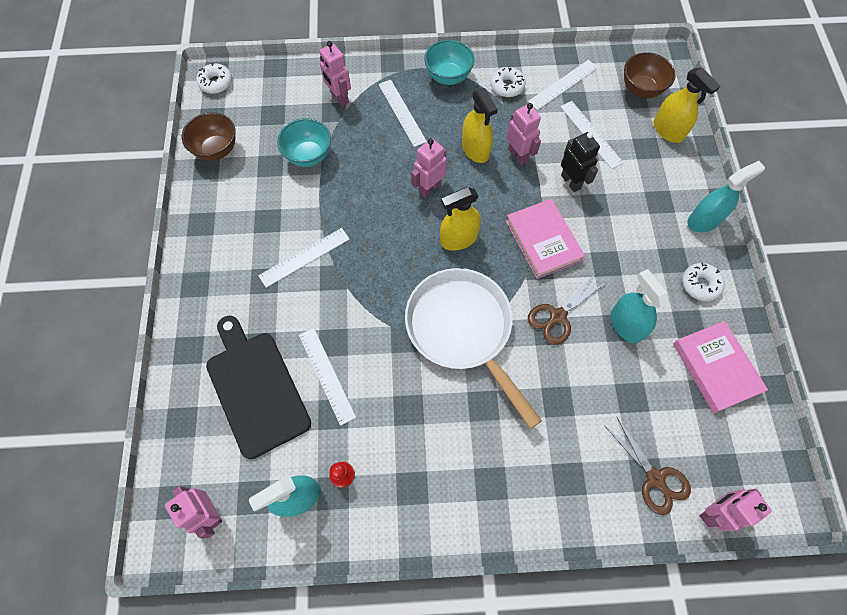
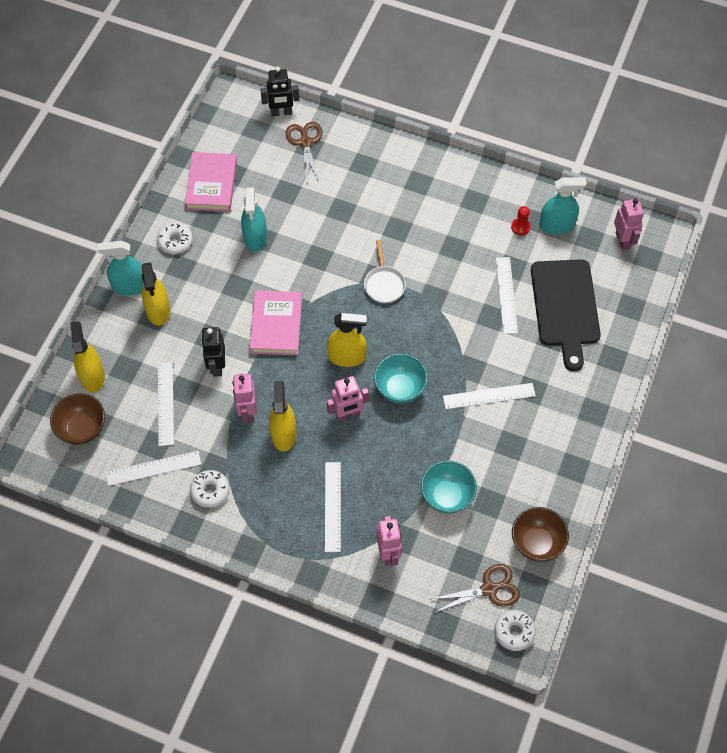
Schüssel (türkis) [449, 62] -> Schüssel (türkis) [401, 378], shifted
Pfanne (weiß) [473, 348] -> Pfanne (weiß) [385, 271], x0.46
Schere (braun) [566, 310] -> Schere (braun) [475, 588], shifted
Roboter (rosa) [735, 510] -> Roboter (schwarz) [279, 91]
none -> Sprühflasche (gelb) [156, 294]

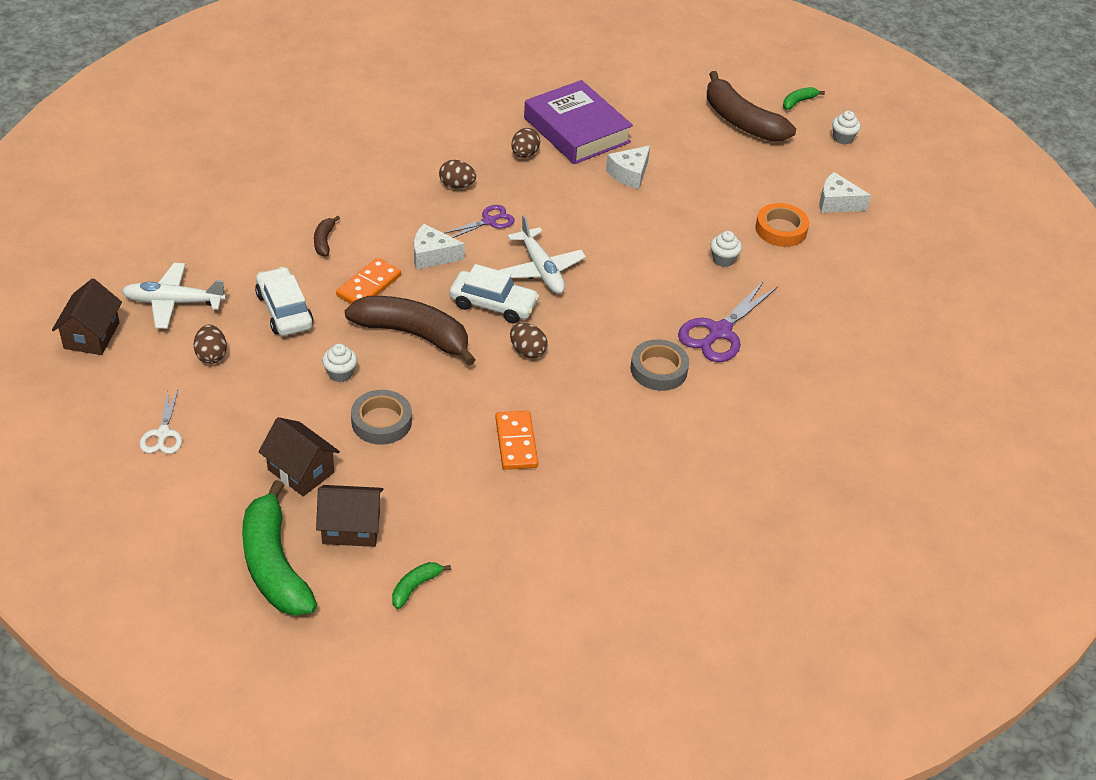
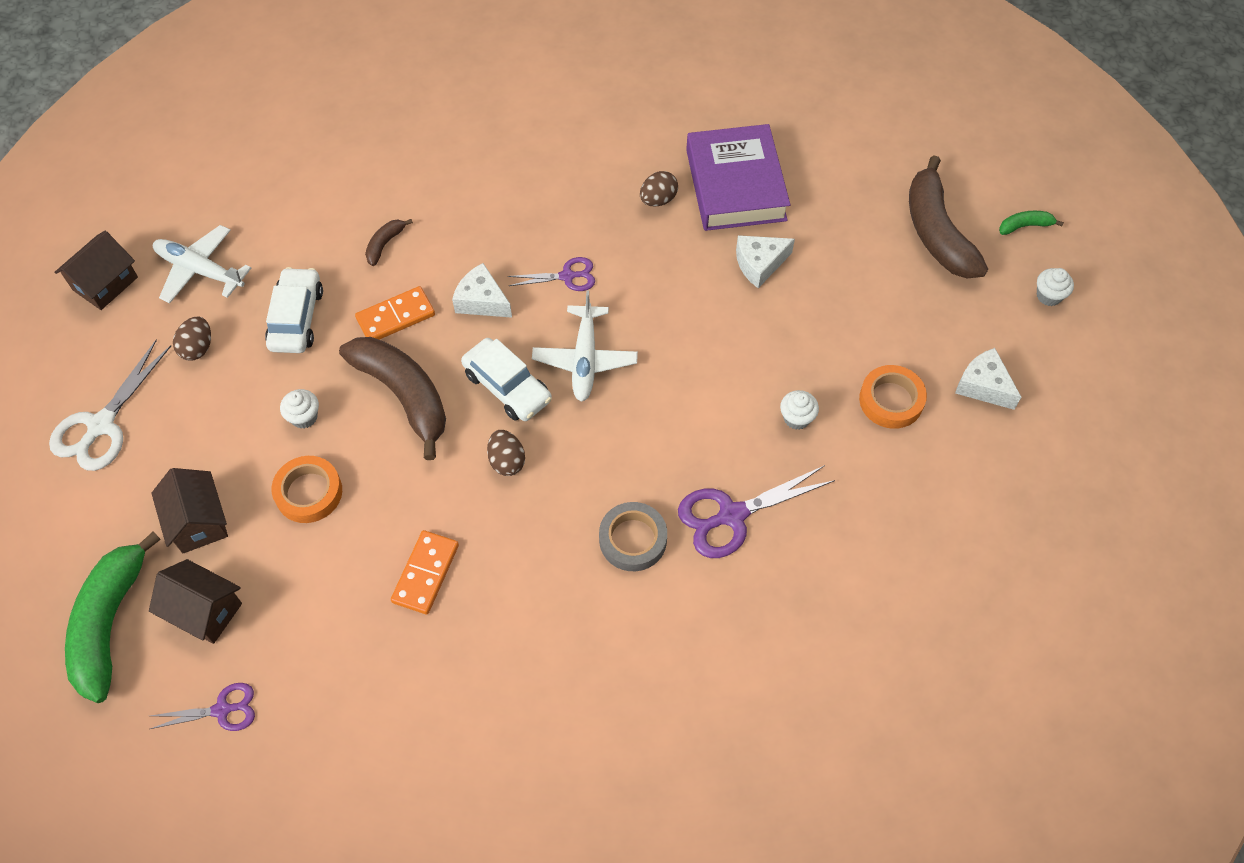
Ei (braun) [457, 174] -> none
Schere (weiß) [160, 422] -> Schere (weiß) [110, 405], x1.67
Klebeband (grau) [381, 417] -> Klebeband (orange) [307, 489]
Banane (grün) [421, 585] -> Schere (lila) [202, 707]

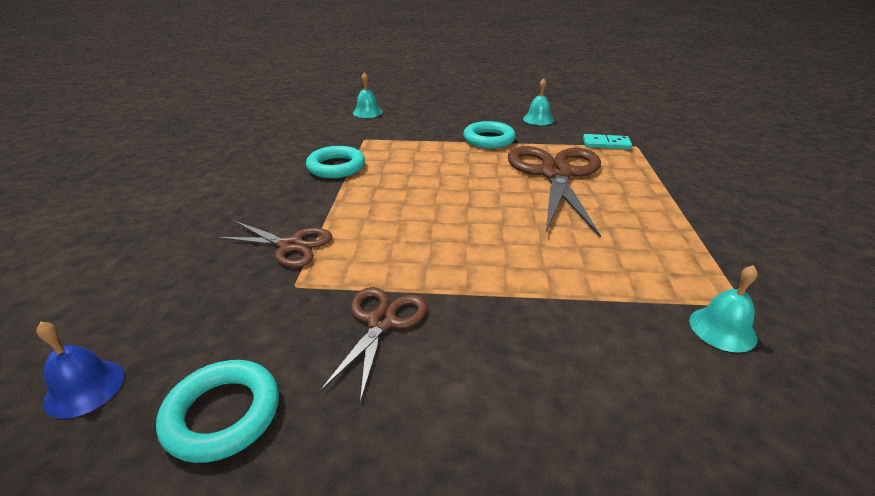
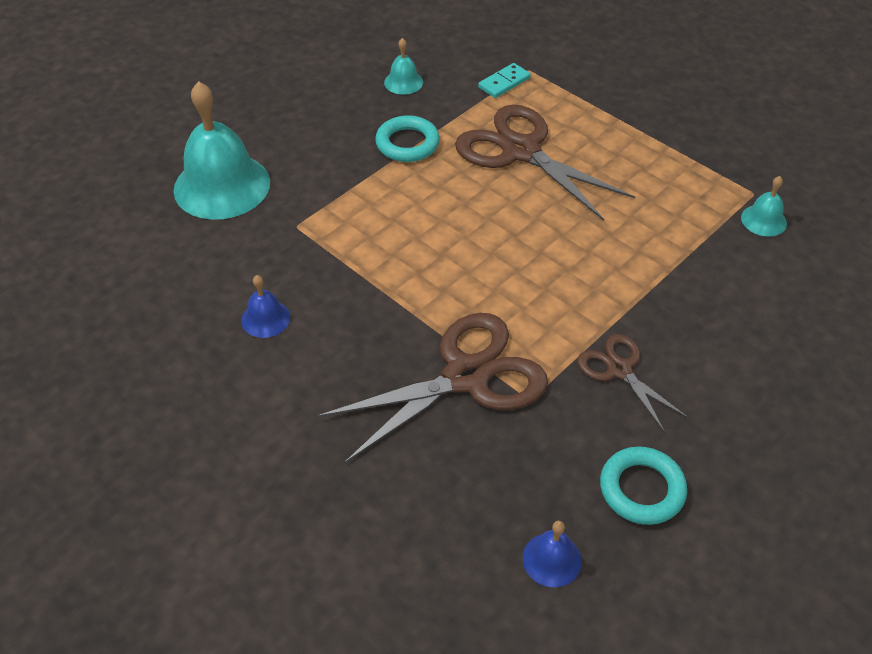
Glocke (türkis) [368, 95] -> Glocke (türkis) [221, 150], x2.20
Ring (türkis) [335, 162] -> none
Schere (braun) [274, 244] -> Schere (braun) [432, 388], x1.86
none -> Glocke (blau) [265, 306]

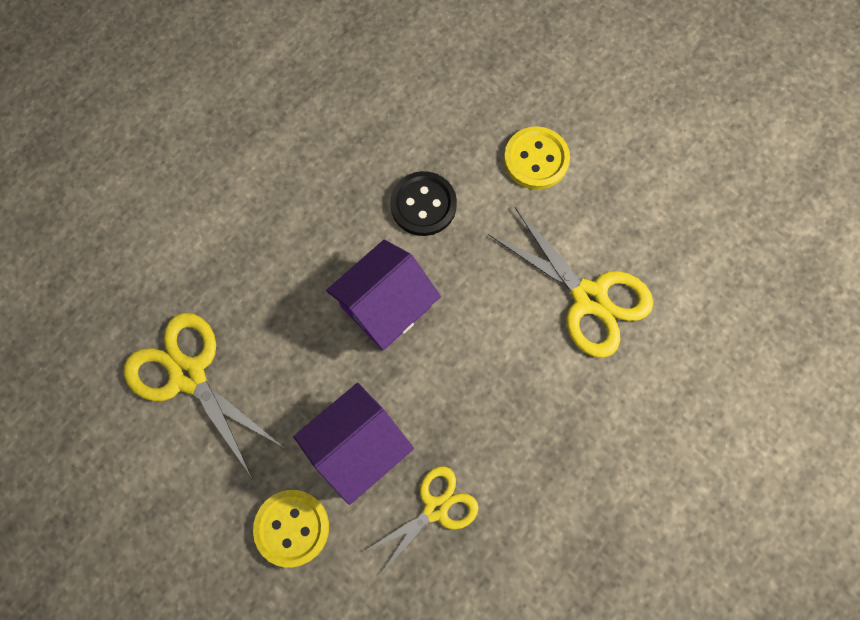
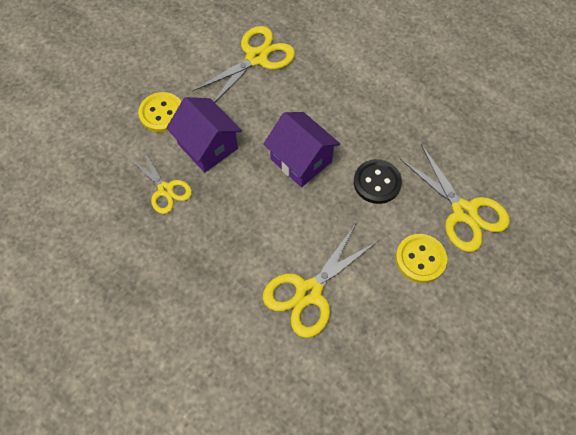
none -> Schere (gelb) [455, 198]

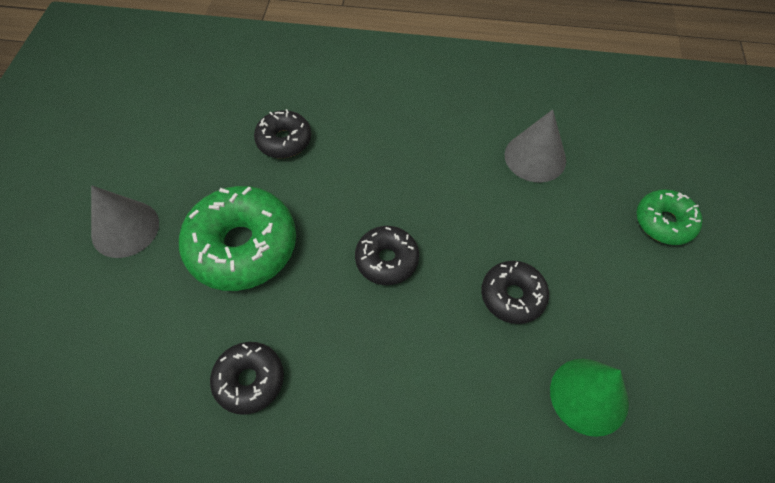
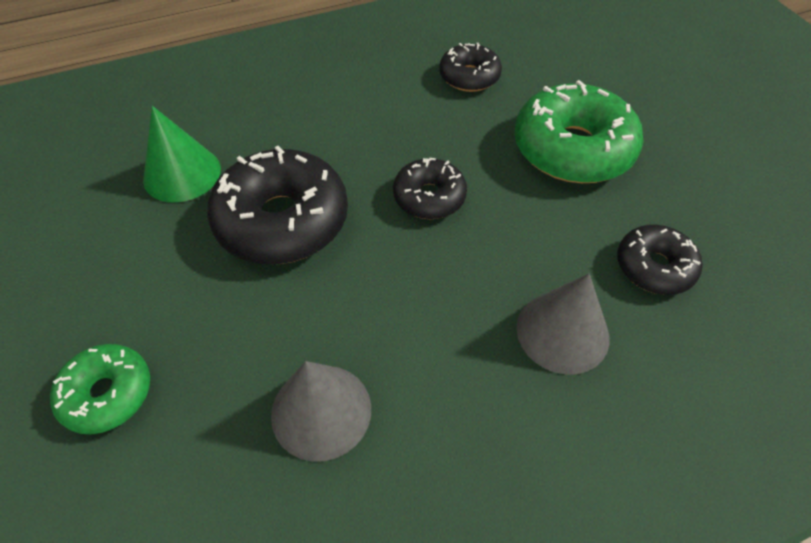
Kegel (grau) [125, 222] -> Kegel (grau) [562, 324], shifted
Donut (schwarz) [515, 292] -> Donut (schwarz) [277, 205], x1.78

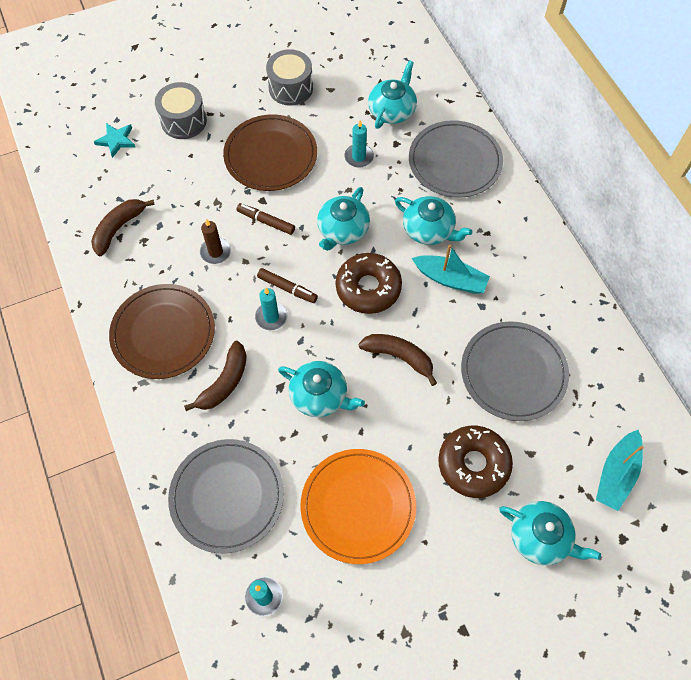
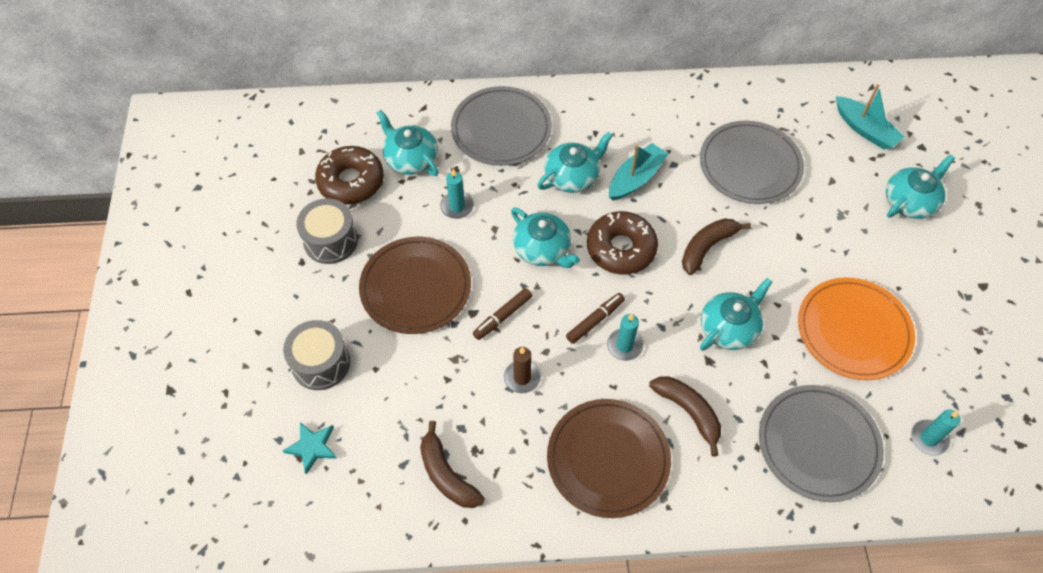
Donut (braun) [475, 462] -> Donut (braun) [349, 175], shifted

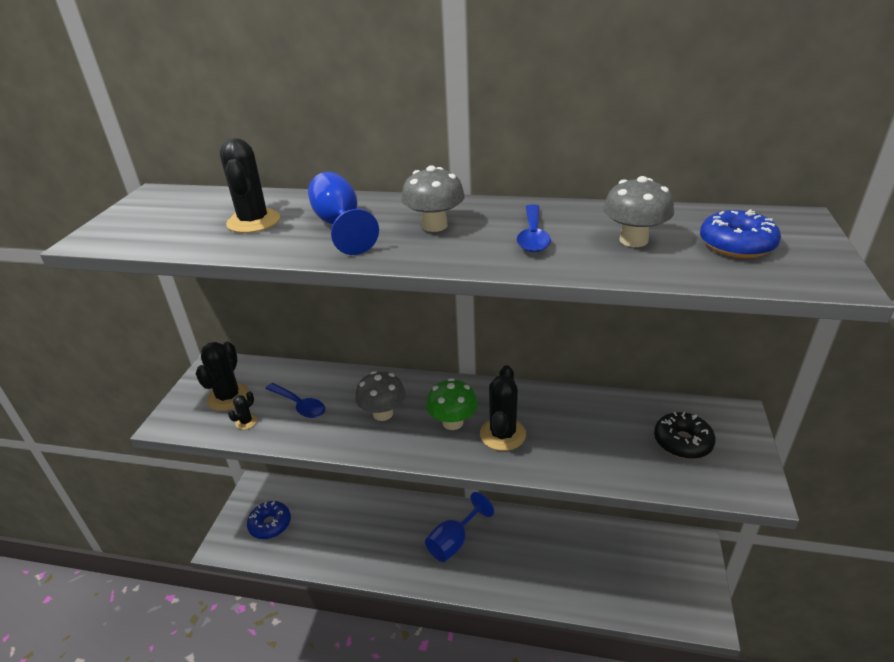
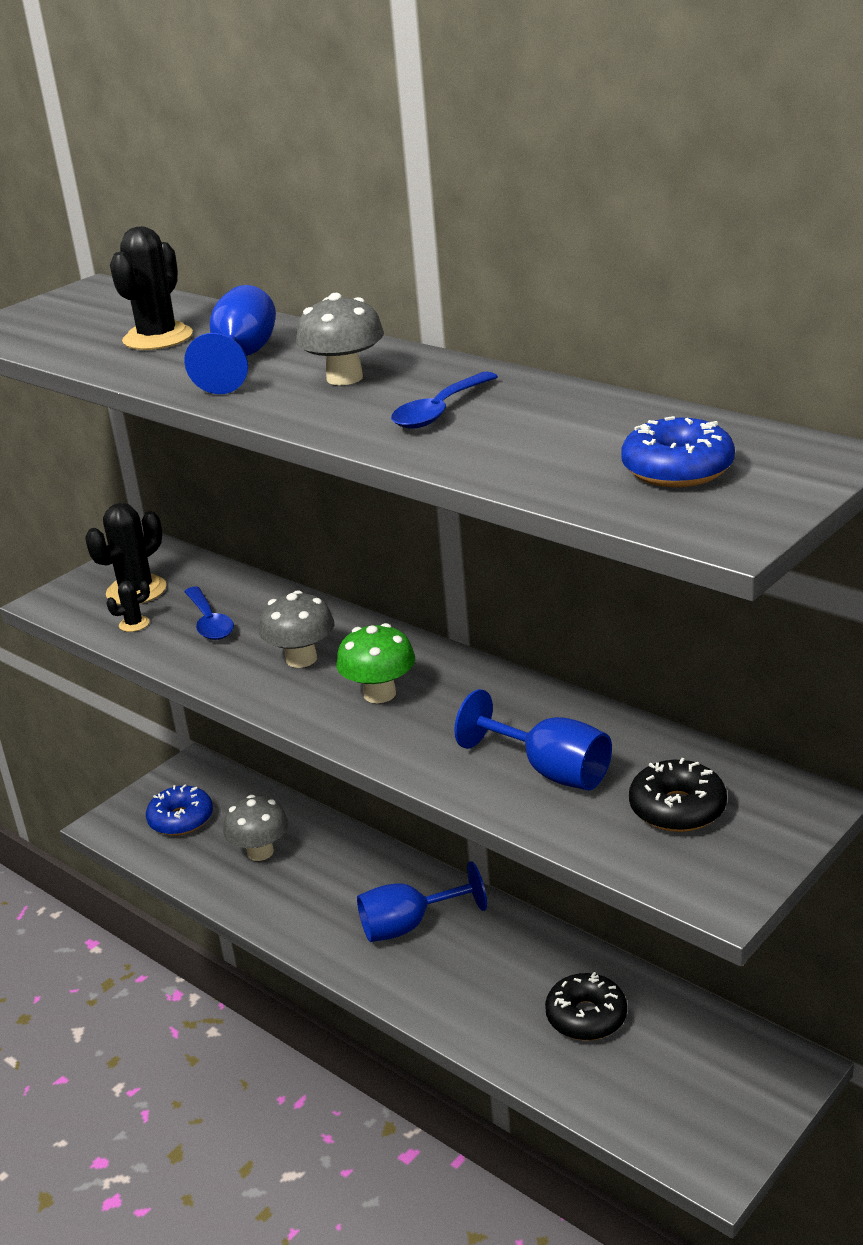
Pilz (grau) [638, 211] -> Pilz (grau) [255, 828], shifted
Kaktus (schwarz) [503, 408] -> none
none -> Kelch (blau) [533, 739]
none -> Donut (schwarz) [586, 1006]

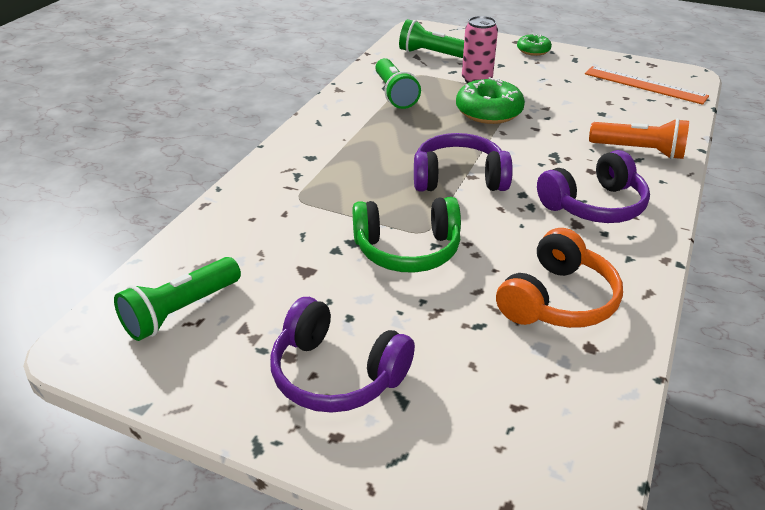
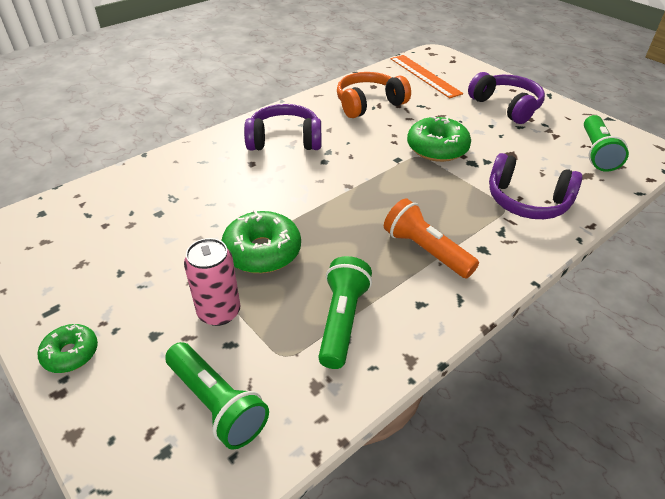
Lineal (orange) [647, 85] -> Lineal (orange) [427, 76], shifted
Taschenlampe (orange) [639, 139] -> Taschenlampe (orange) [431, 238], shifted
Kopfhörer (lila) [463, 162] -> Kopfhörer (lila) [535, 186], shifted
Kopfhörer (grün) [407, 235] -> Donut (grün) [439, 139]
Taschenlampe (grün) [177, 299] -> Taschenlampe (grün) [606, 143], 120 degrees clockwise

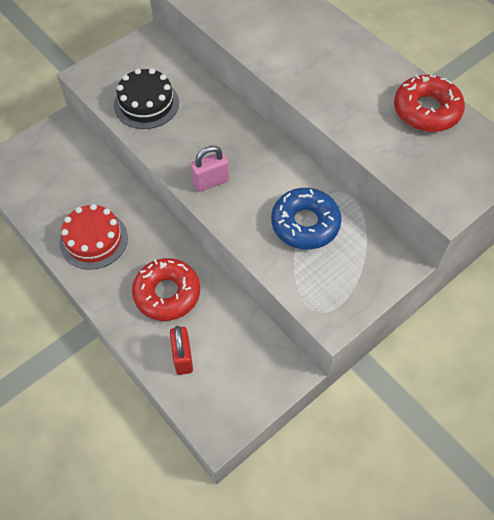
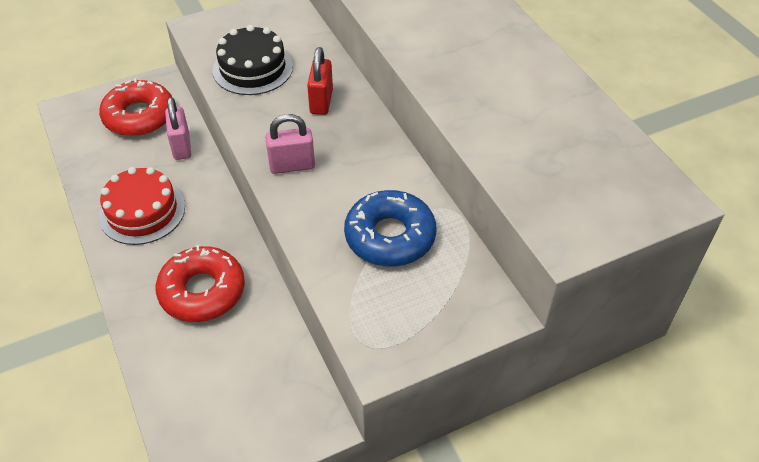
Donut (rot) [429, 103] -> Donut (rot) [135, 107], shifted
Vorhängeschloss (rot) [181, 350] -> Vorhängeschloss (rot) [320, 81], shifted
none -> Vorhängeschloss (rosa) [178, 128]

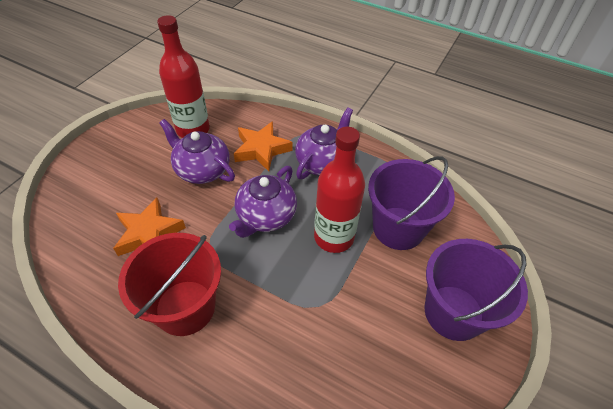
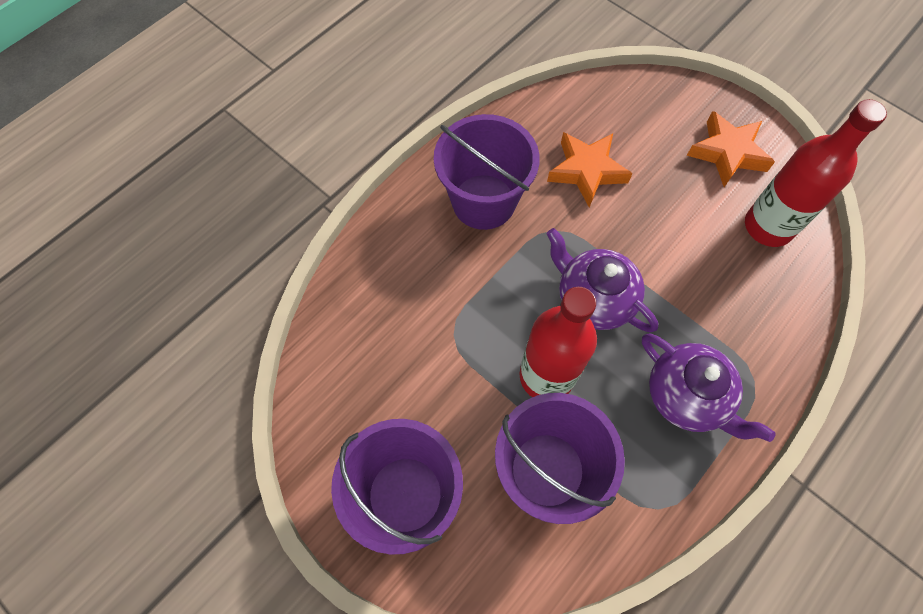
Teekanne (lila) [197, 151] -> none
Stern (orange) [263, 146] -> Stern (orange) [731, 149], shifted
Eimer (rot) [169, 284] -> Eimer (lila) [487, 172]

